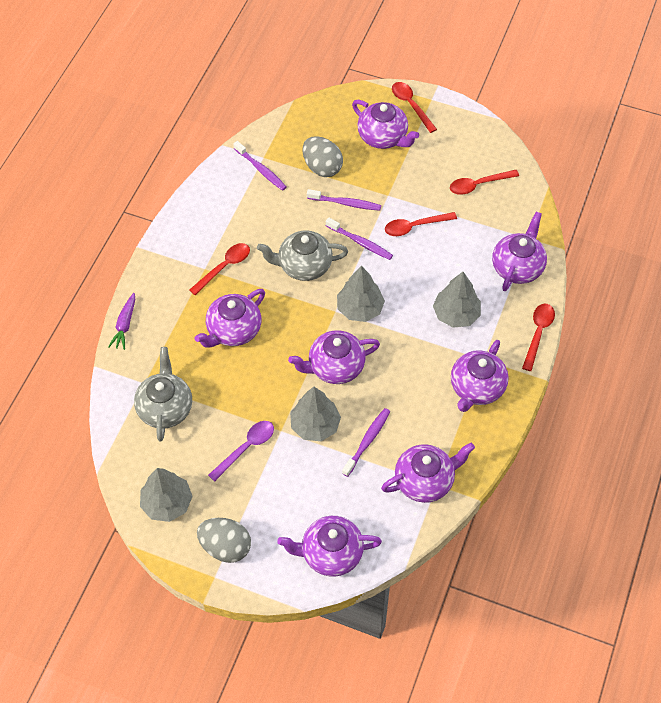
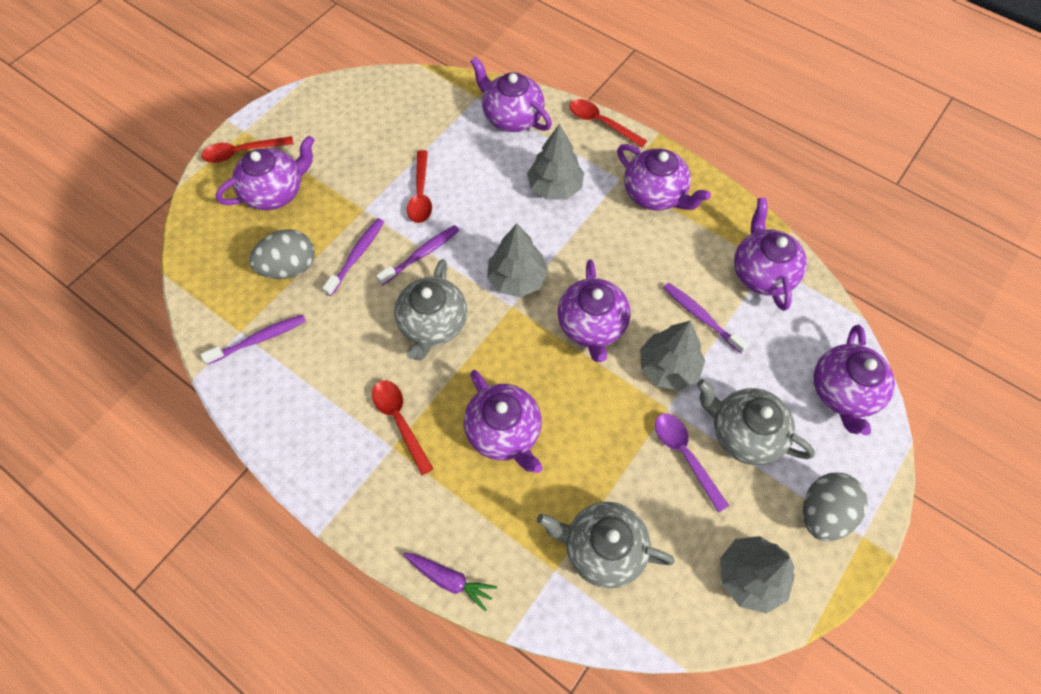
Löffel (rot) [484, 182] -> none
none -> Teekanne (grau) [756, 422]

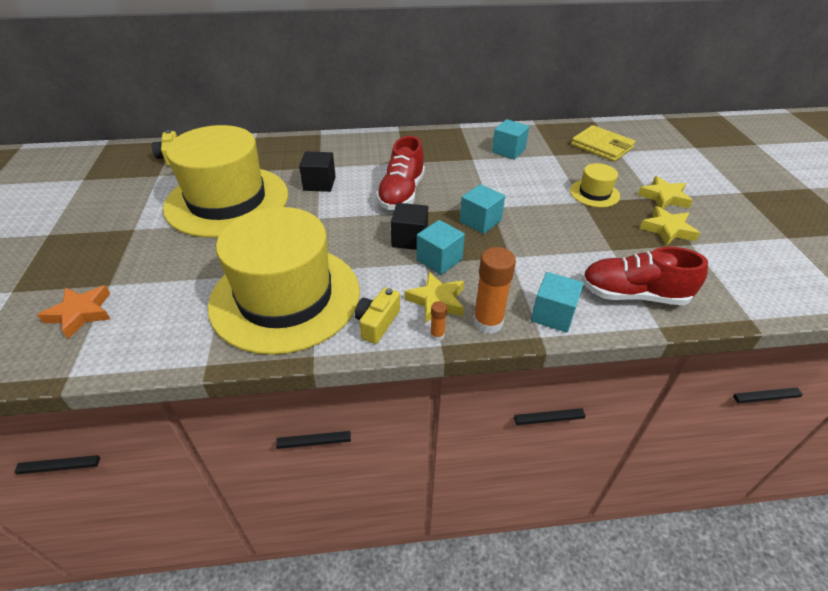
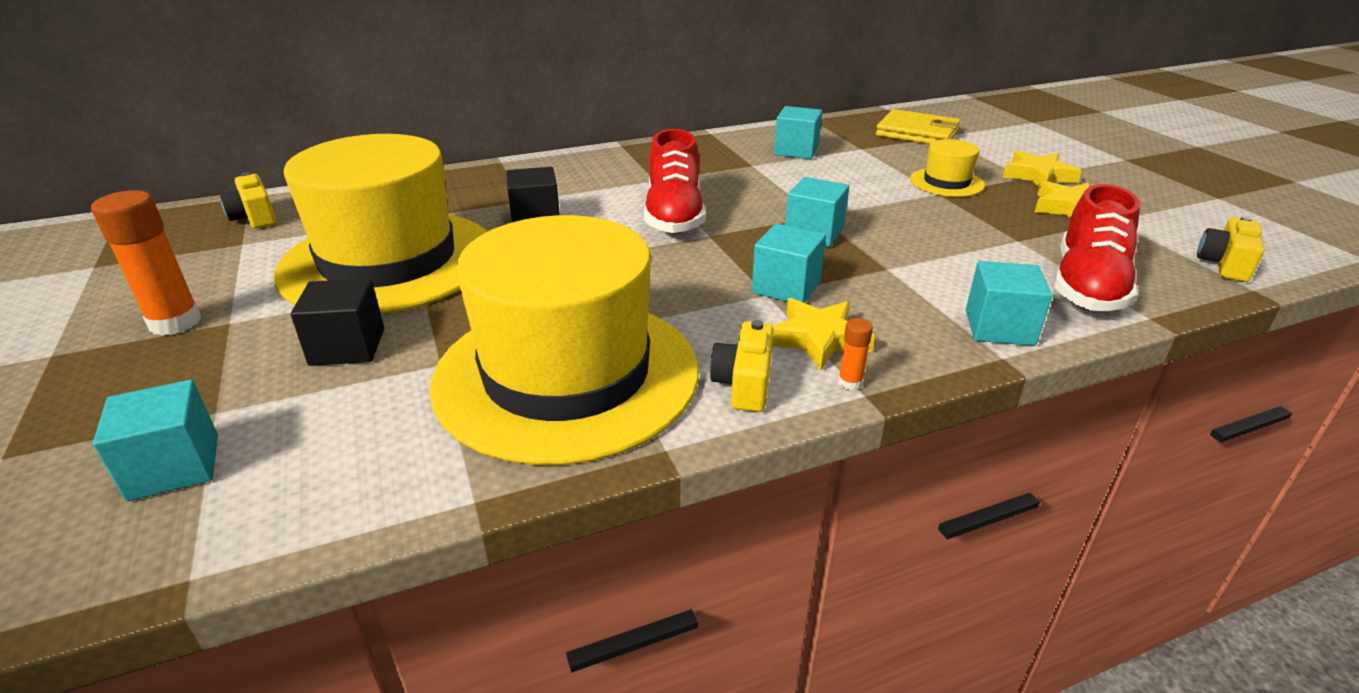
Kubus (schwarz) [409, 226] -> Kubus (schwarz) [337, 322], shifted
Klebestift (orange) [494, 290] -> Klebestift (orange) [146, 263], shifted
Schuh (rot) [644, 276] -> Schuh (rot) [1097, 247], 60 degrees counterclockwise
Stern (orange) [74, 312] -> Kubus (türkis) [155, 440]
none -> Kamera (gelb) [1230, 249]

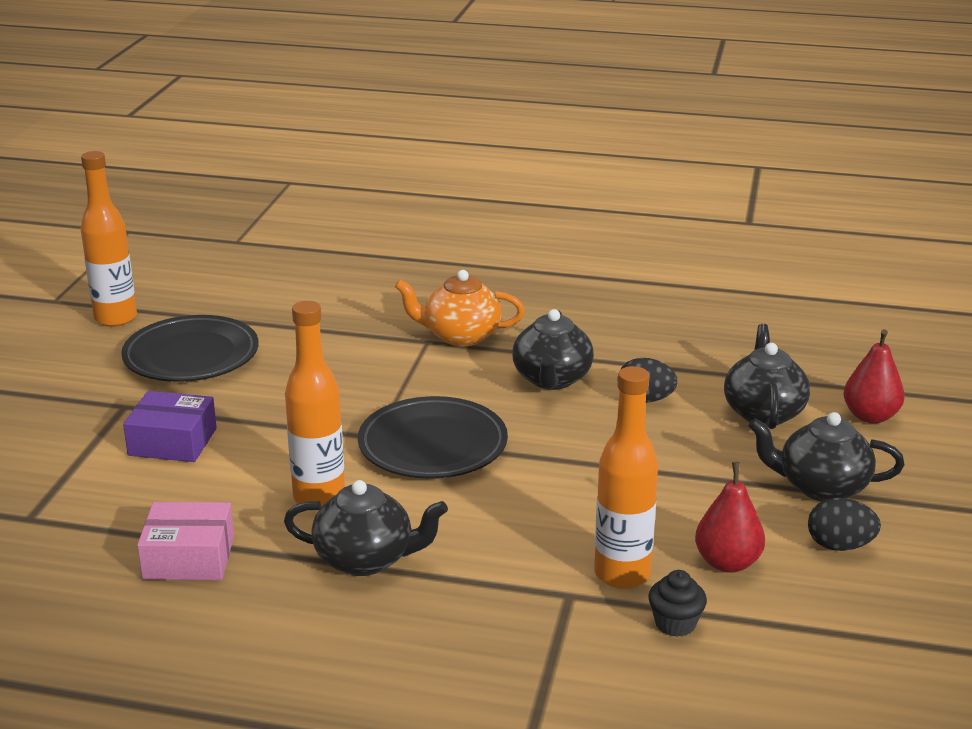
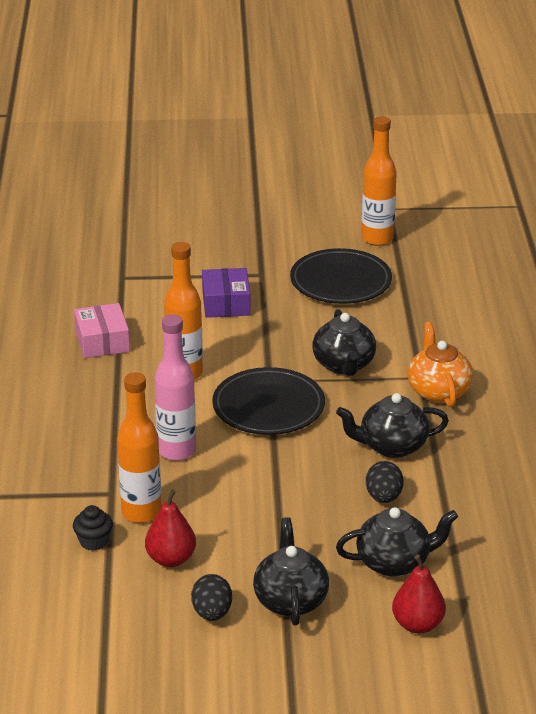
Teekanne (schwarz) [366, 528] -> Teekanne (schwarz) [344, 342], shifted
none -> Flasche (rosa) [175, 387]

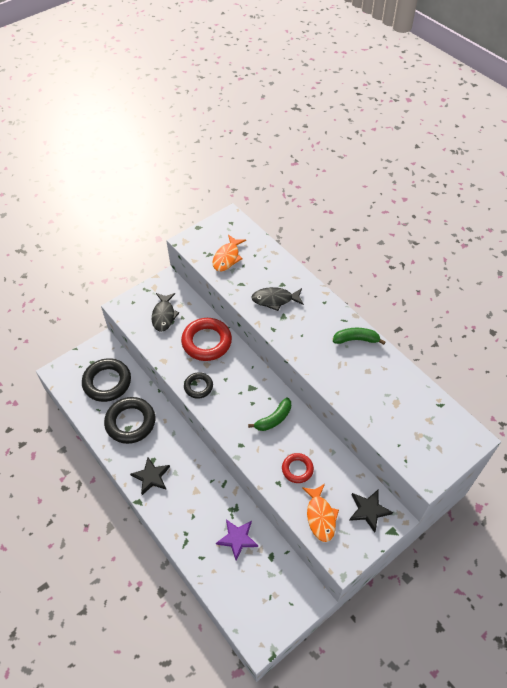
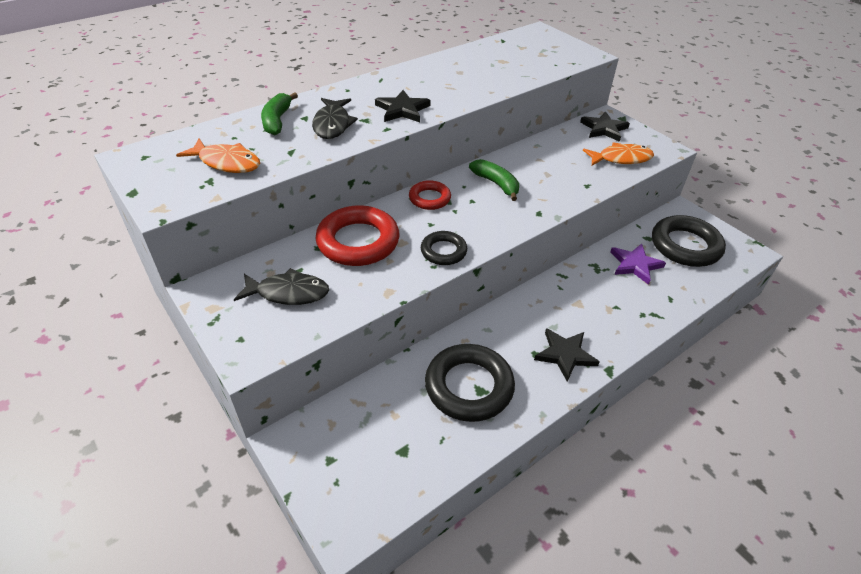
Banane (grün) [359, 336] -> Banane (grün) [279, 113], shifted
Ring (schwarz) [106, 380] -> Ring (schwarz) [689, 241], shifted
Ring (rot) [298, 468] -> Ring (rot) [430, 195], shifted
none -> Stern (schwarz) [403, 106]

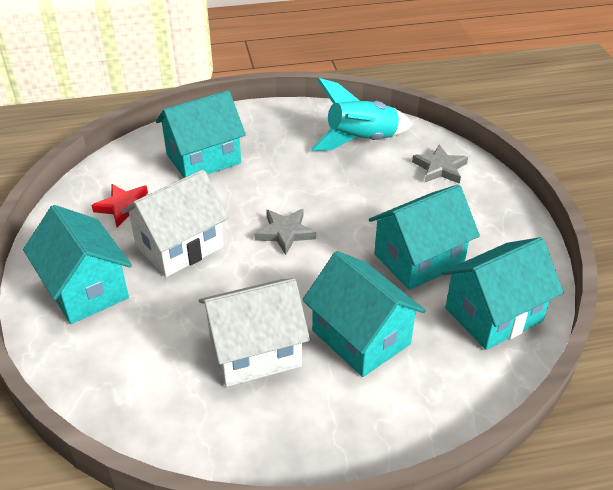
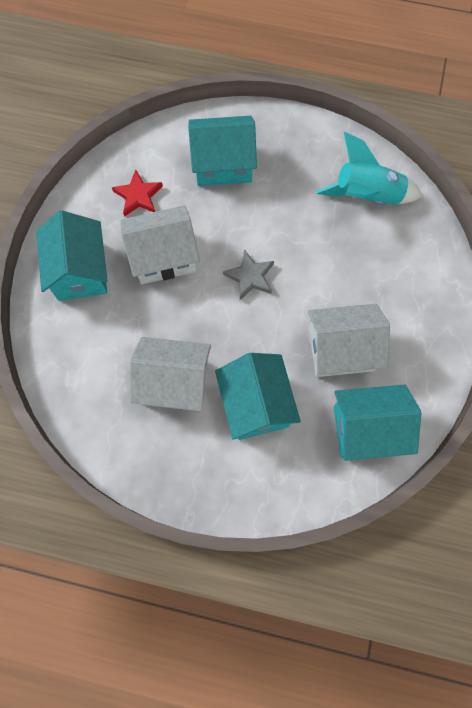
Stern (grau) [440, 164] -> none
Haus (türkis) [424, 237] -> Haus (weiß) [349, 340]

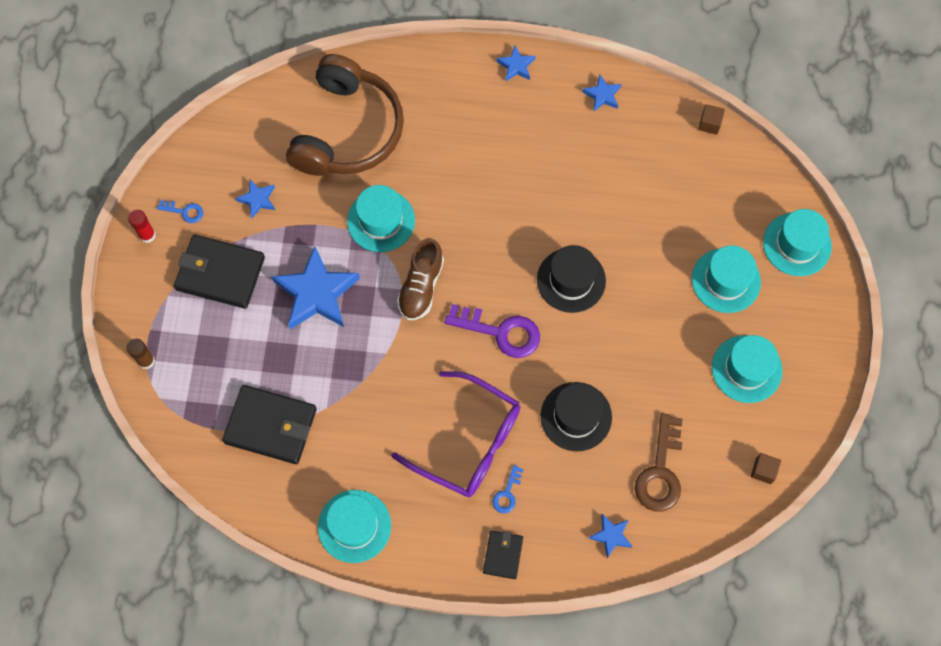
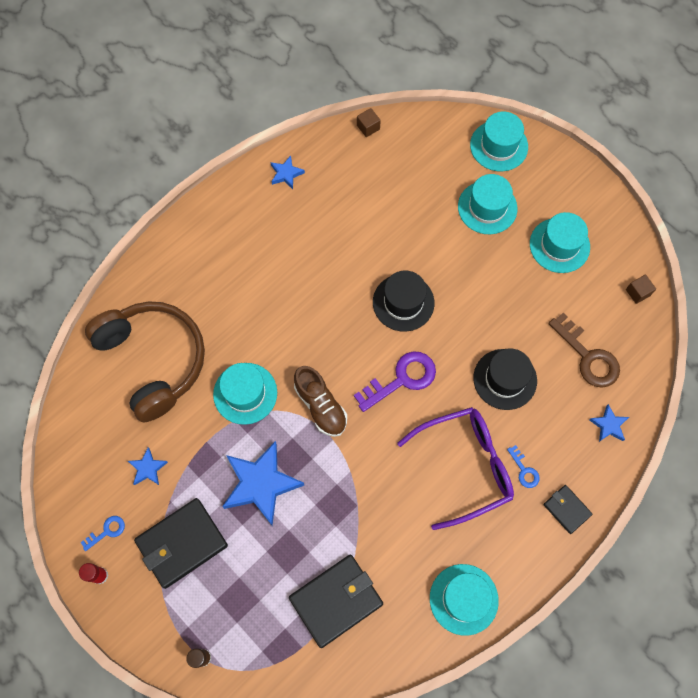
Stern (blau) [516, 63] -> none

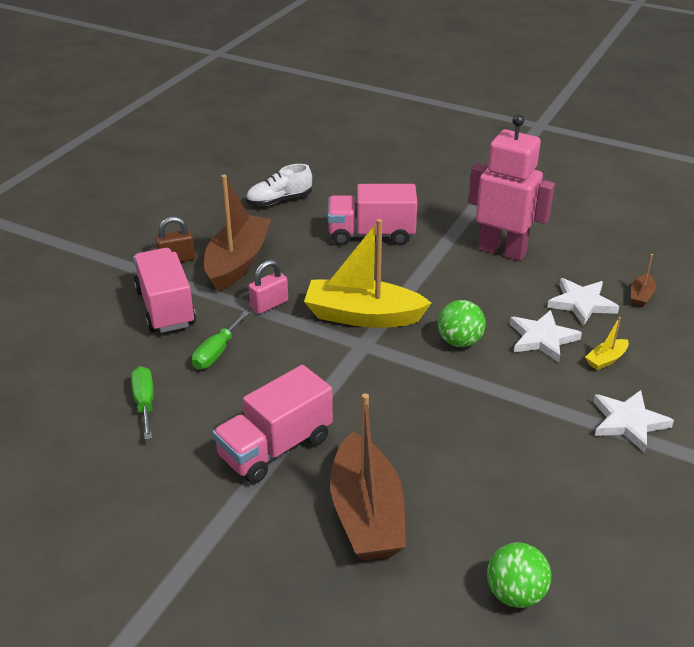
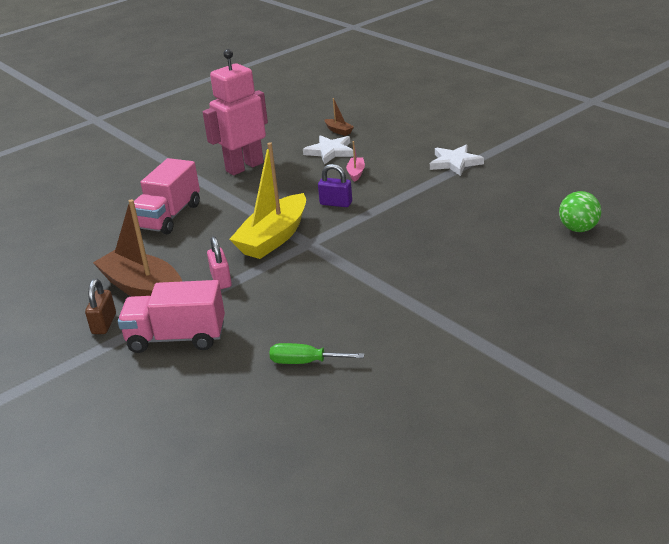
Schuh (weiß) [279, 185] -> none
Ball (grün) [462, 323] -> Vorhängeschloss (lila) [335, 185]
Stern (weiß) [546, 336] -> Boot (rosa) [355, 161]
Schraubenzieher (grün) [221, 340] -> none
Boot (gelb) [607, 343] -> none
Lastwagen (rosa) [272, 424] -> none
Boot (braun) [368, 477] -> none

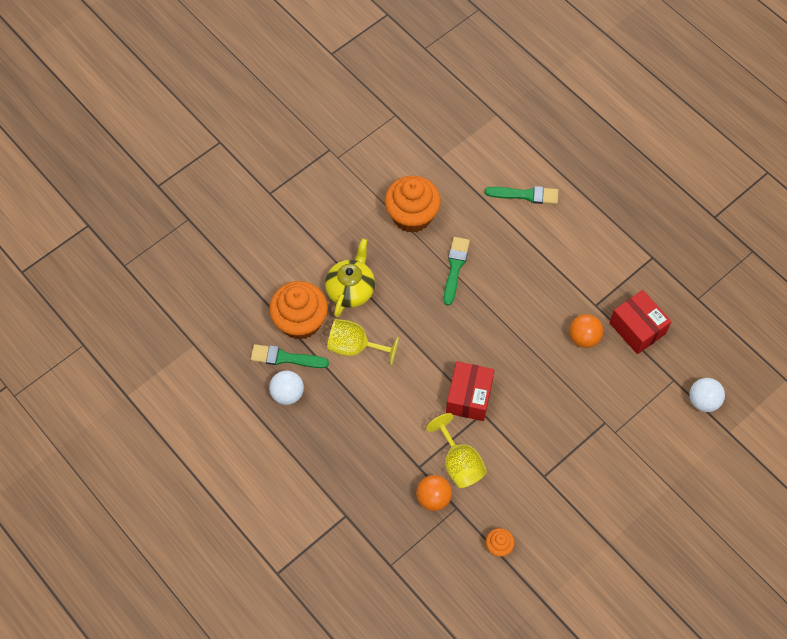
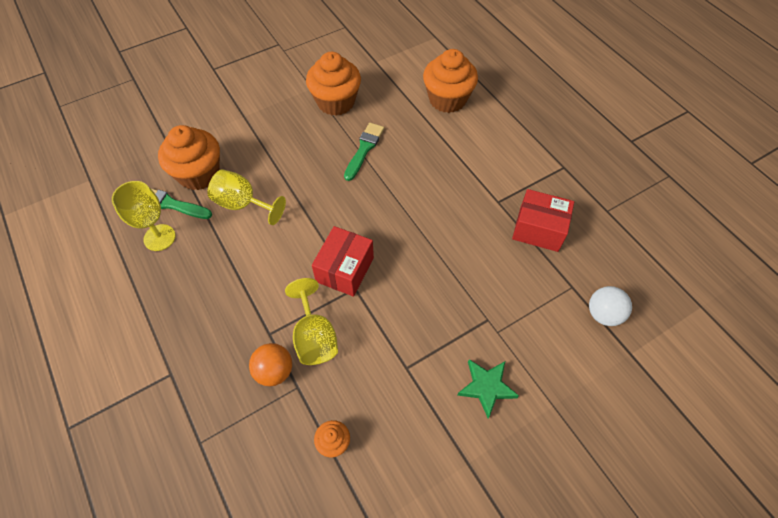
Pinsel (grün) [521, 195] -> Muffin (orange) [450, 81]
Teekanne (gelb) [350, 278] -> none
Schachtel (rot) [640, 322] -> Schachtel (rot) [543, 220], 45 degrees counterclockwise
Ball (orange) [586, 331] -> none
Ball (weiß) [286, 387] -> Kelch (gelb) [144, 216]
none -> Stern (grün) [488, 388]

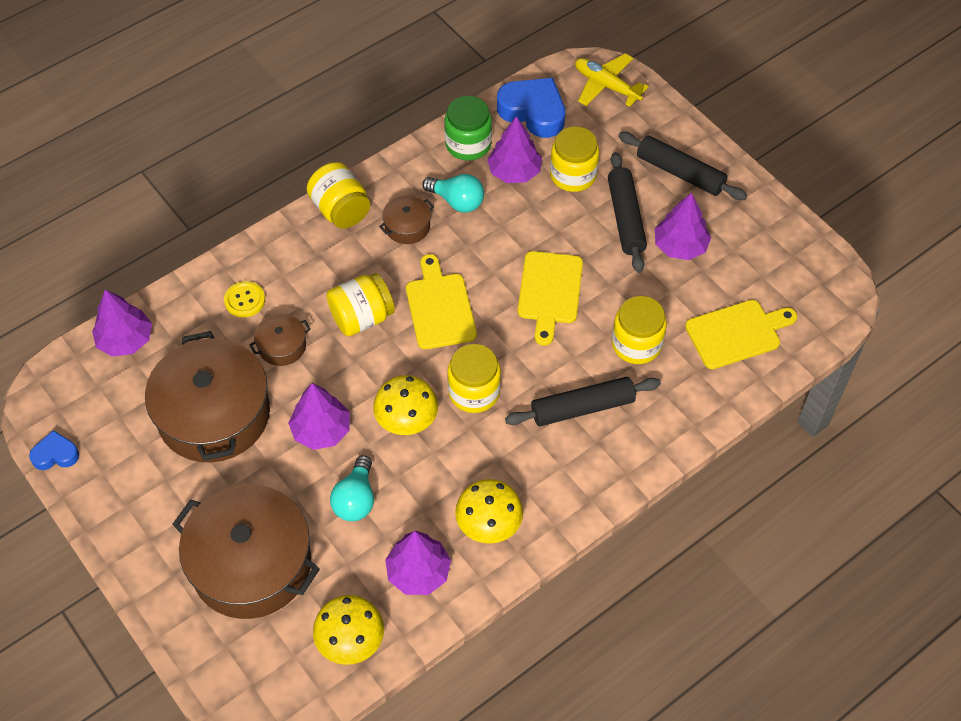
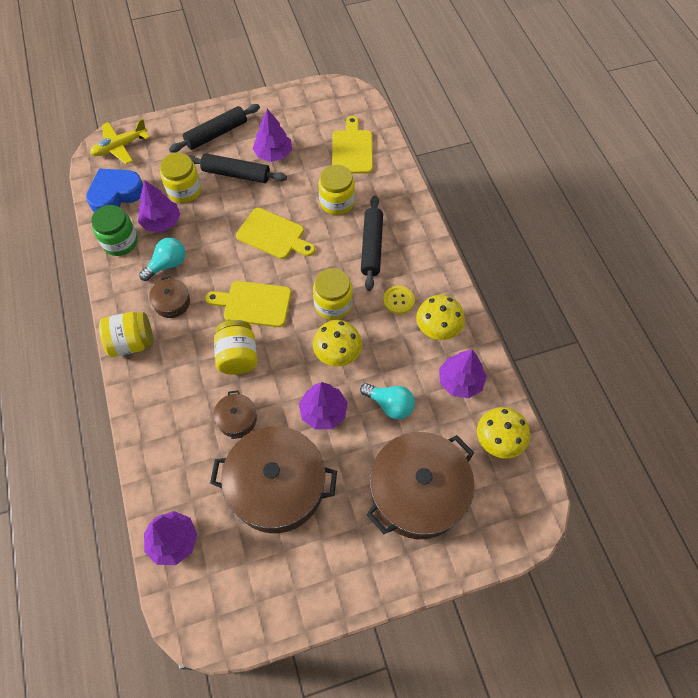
Knopf (gelb) [244, 299] -> Knopf (gelb) [399, 300], shifted
Herz (blau) [54, 450] -> none

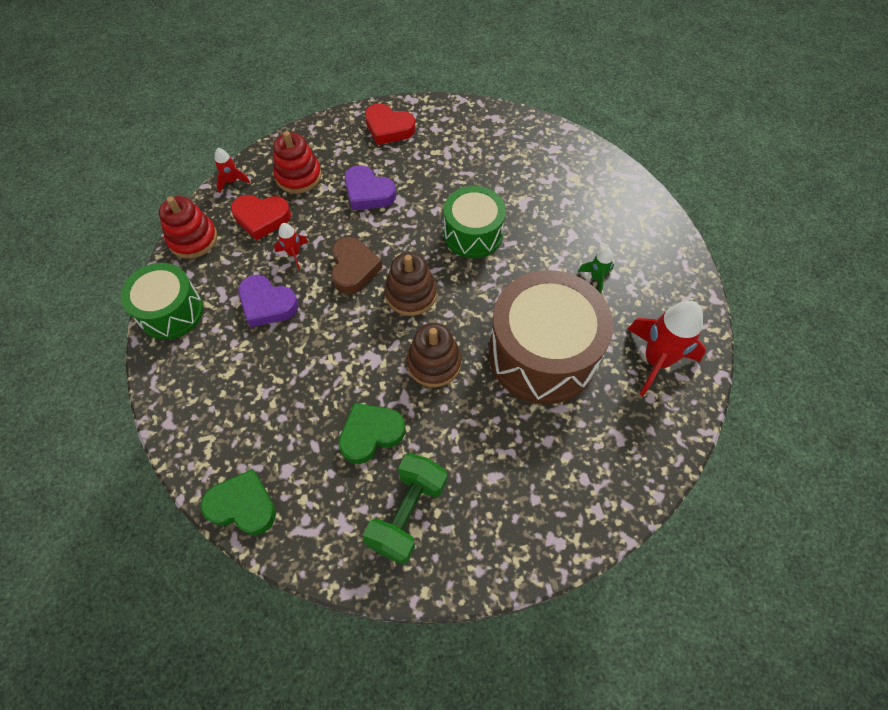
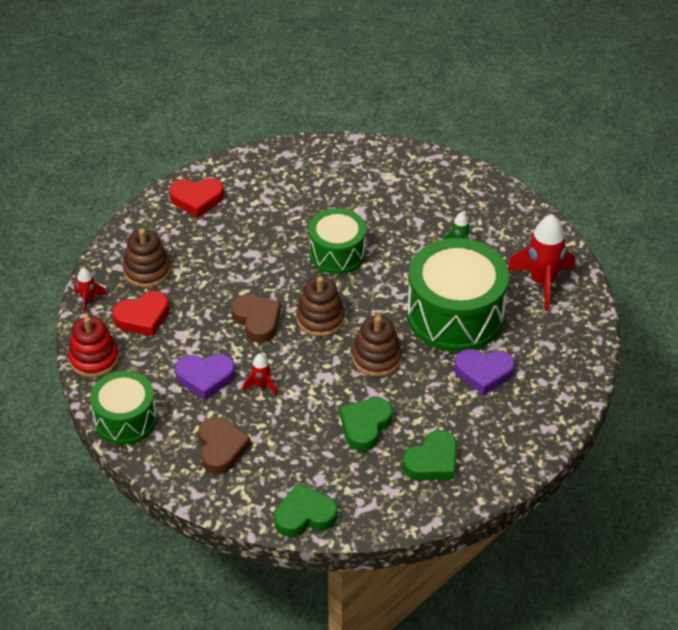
Stapelspielzeug (rot) [297, 162] -> Stapelspielzeug (braun) [147, 258]
Herz (lila) [370, 187] -> Herz (lila) [484, 372], shifted
Rakete (rot) [291, 246] -> Rakete (rot) [260, 374], shifted
Trommel (braun) [551, 337] -> Trommel (grün) [458, 295]
Hantel (grün) [405, 509] -> Herz (grün) [429, 455]
none -> Herz (braun) [224, 445]

